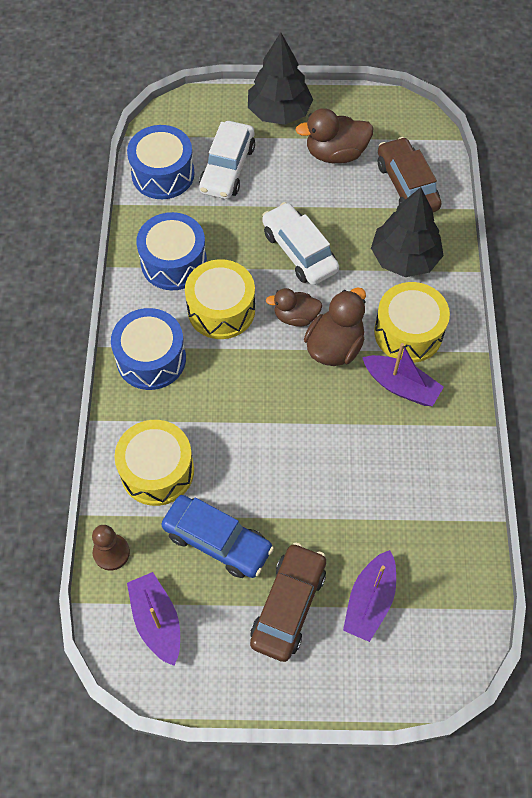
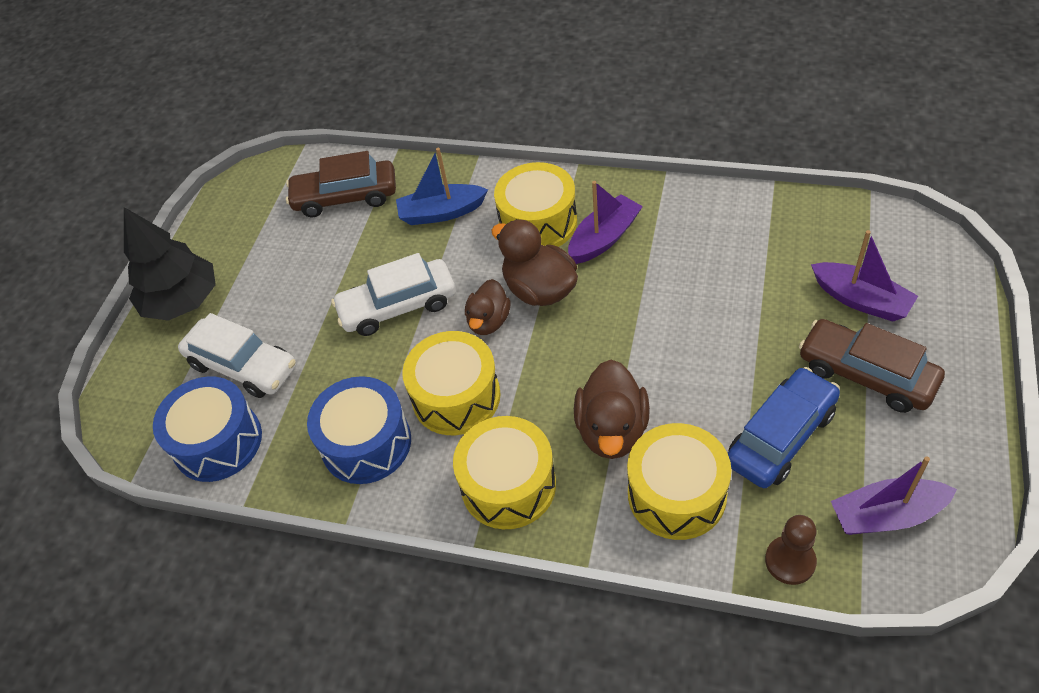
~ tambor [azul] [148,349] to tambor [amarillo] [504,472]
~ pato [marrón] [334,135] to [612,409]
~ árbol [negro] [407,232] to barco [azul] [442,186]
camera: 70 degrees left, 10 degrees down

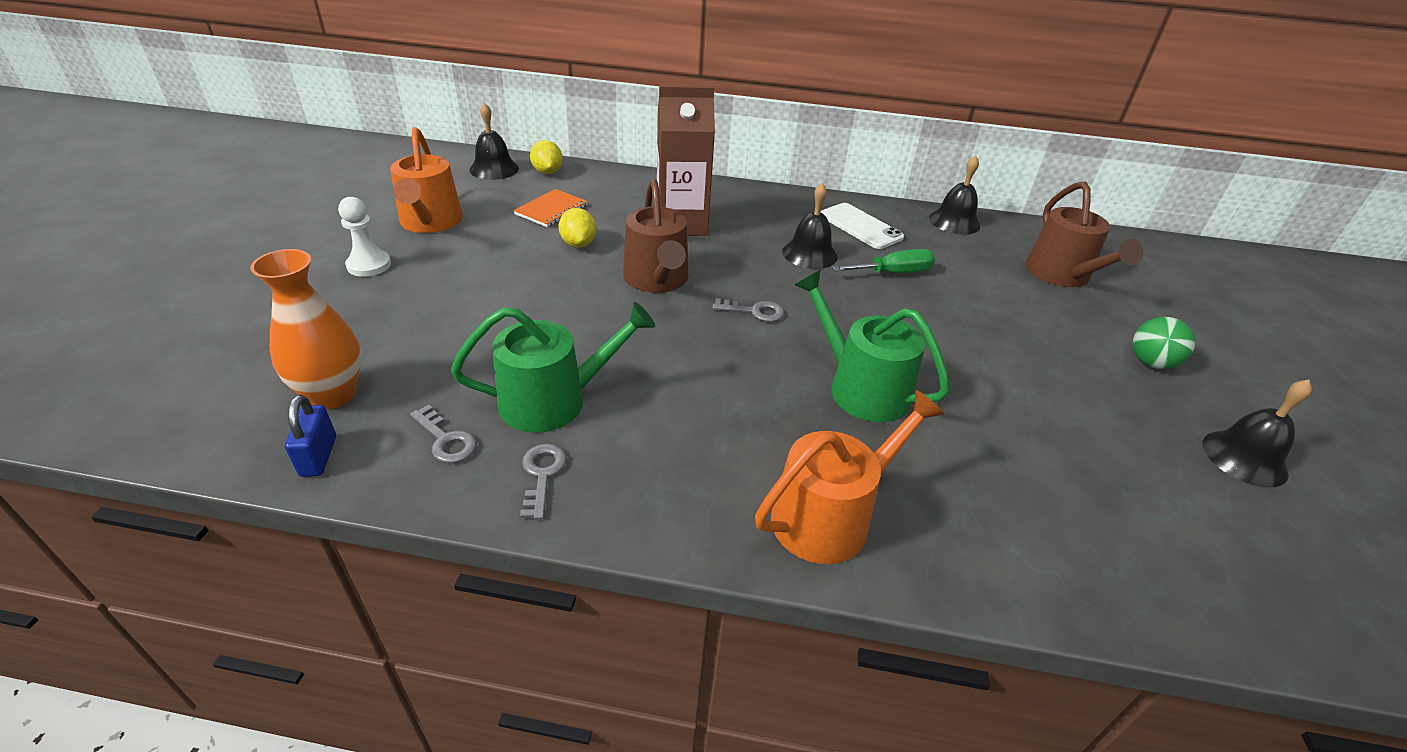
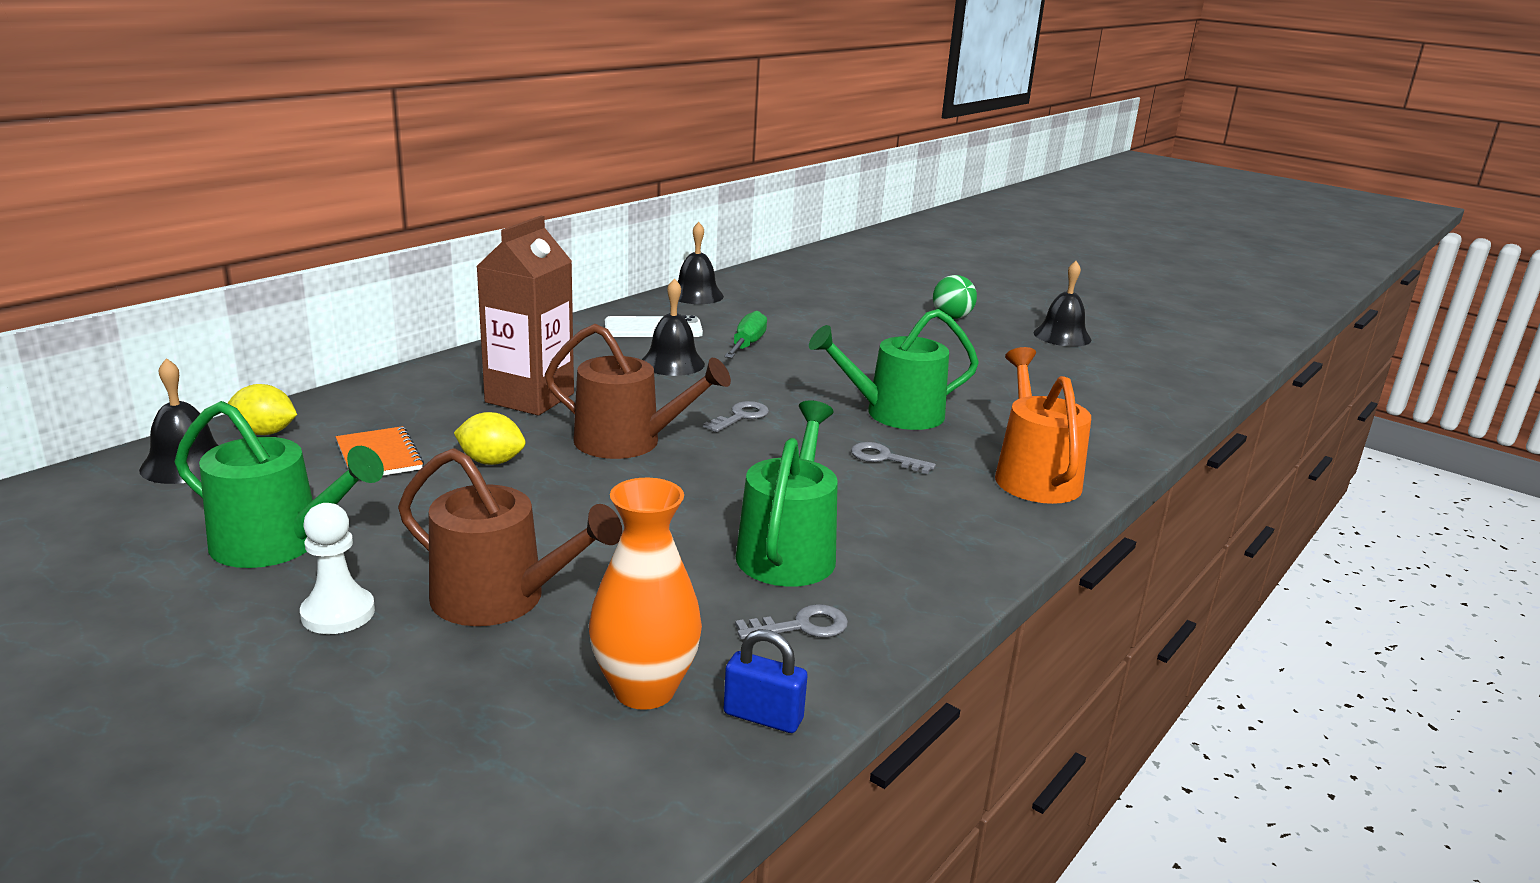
~ regadera [naranja] [426,180] to regadera [verde] [279,484]
~ llave [gris] [543,482] to [893,458]
~ regadera [marrón] [1084,234] to [510,537]
camera: 60 degrees left, 15 degrees down

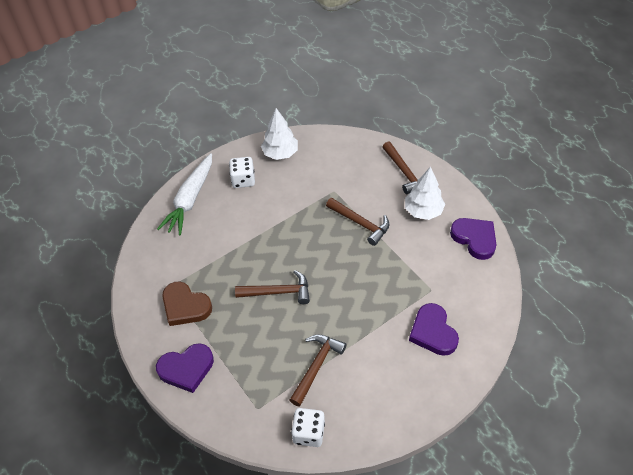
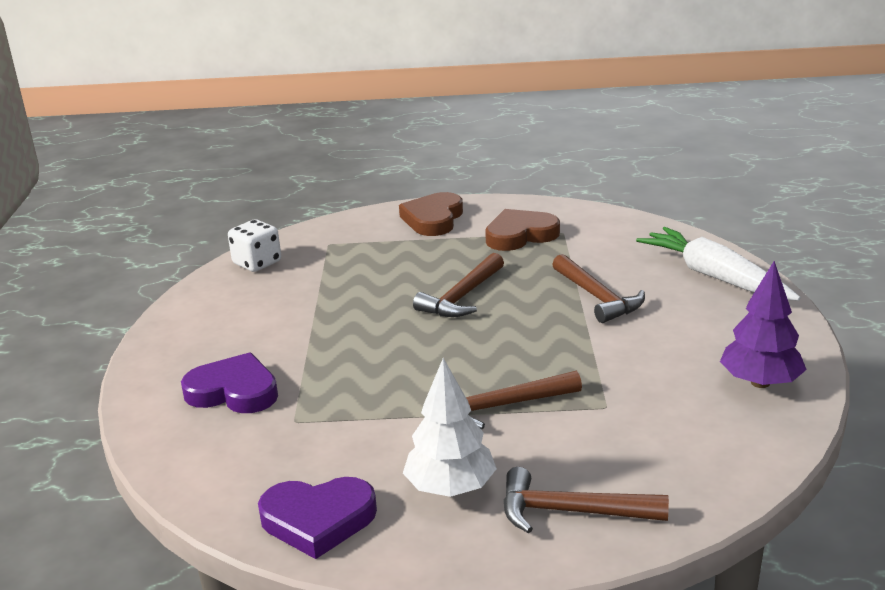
~ corazón [morado] [185,368] to corazón [marrón] [431,214]
- dado [blanco] [242,172]
~ árbol [blanco] [279,134] to árbol [morado] [763,324]
~ martillo [marrón] [318,371] to [598,288]
camera: 125 degrees right, 25 degrees down

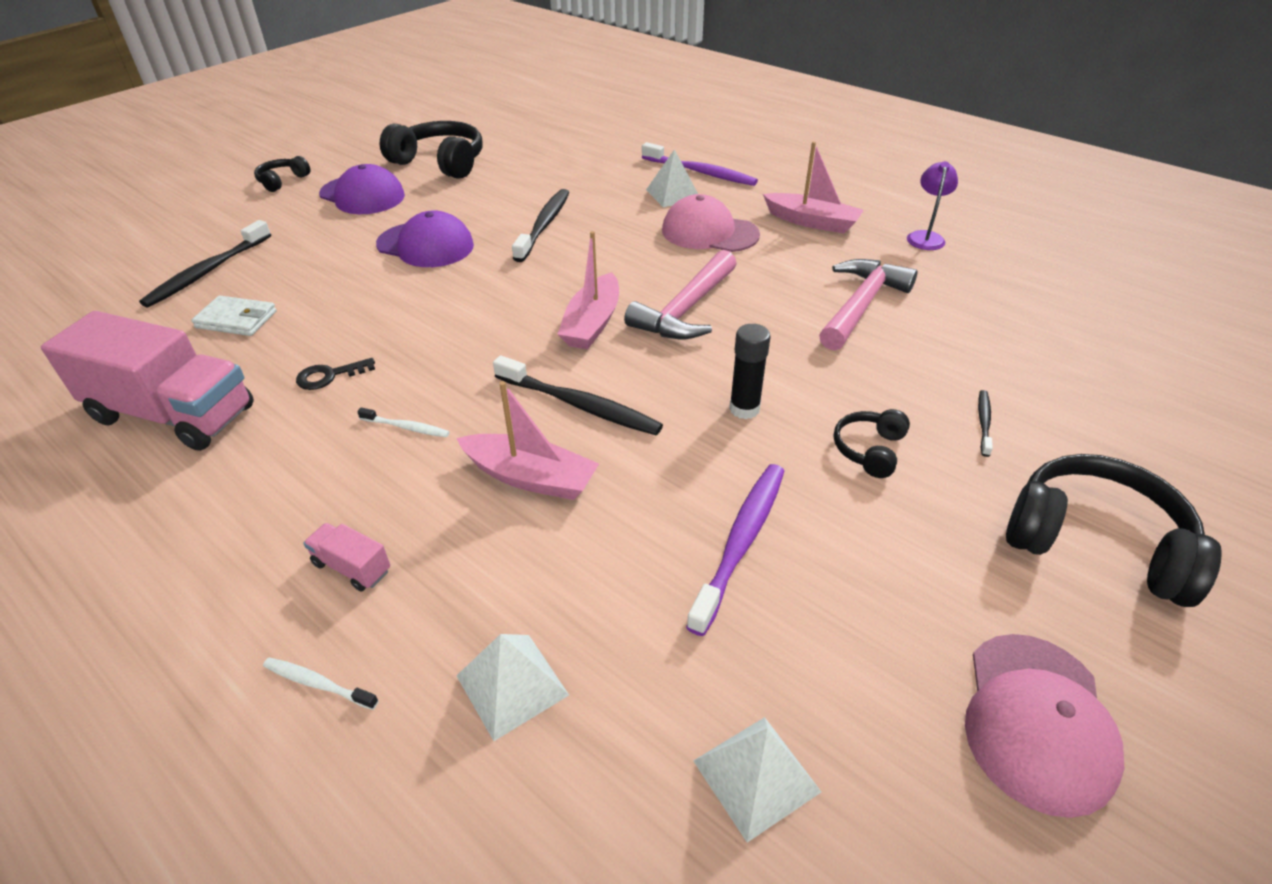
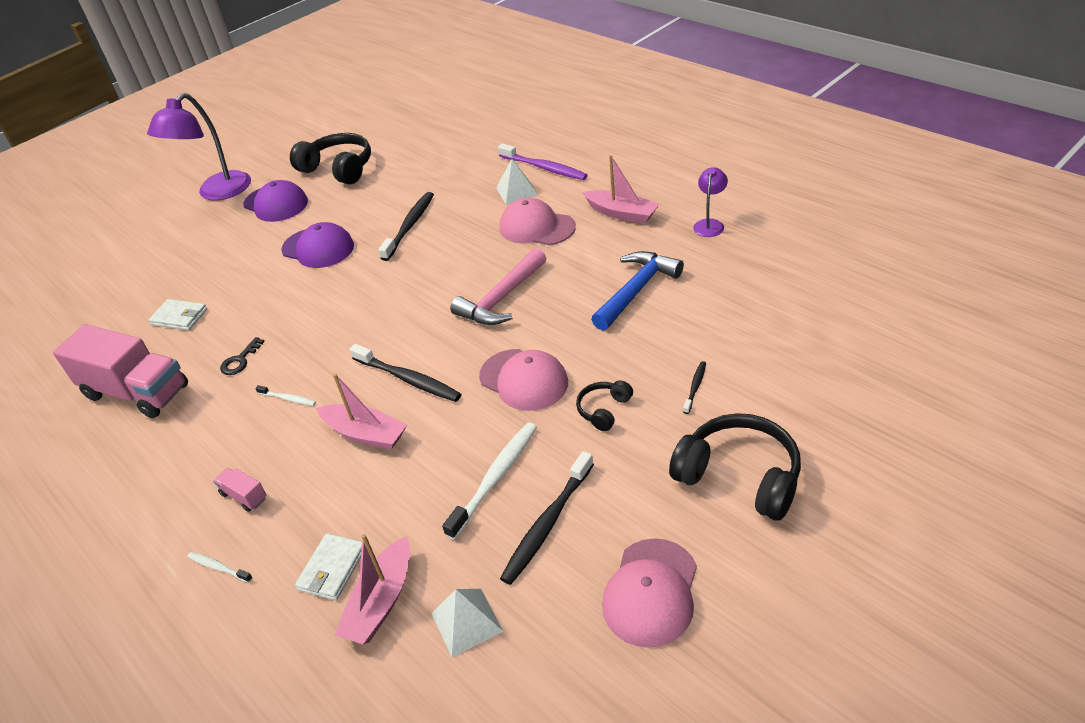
~ cepillo de dientes [negro] [205,263] to [547,518]
~ auriculares [negro] [282,174] to lámpara [morado] [199,147]
~ llave [negro] [335,374] = [242,356] 45 degrees counterclockwise
~ pirámide [blanco] [512,687] to cartera [blanco] [328,566]
~ barco [rosa] [588,290] to [372,589]
~ cepillo de dientes [morado] [735,550] to cepillo de dientes [blanco] [489,481]
~ barra de pegamento [negro] [750,371] to gorra [rosa] [523,380]
~ martillo [rosa] [868,305] to martillo [azul] [637,290]
camera: 10 degrees right, 0 degrees up

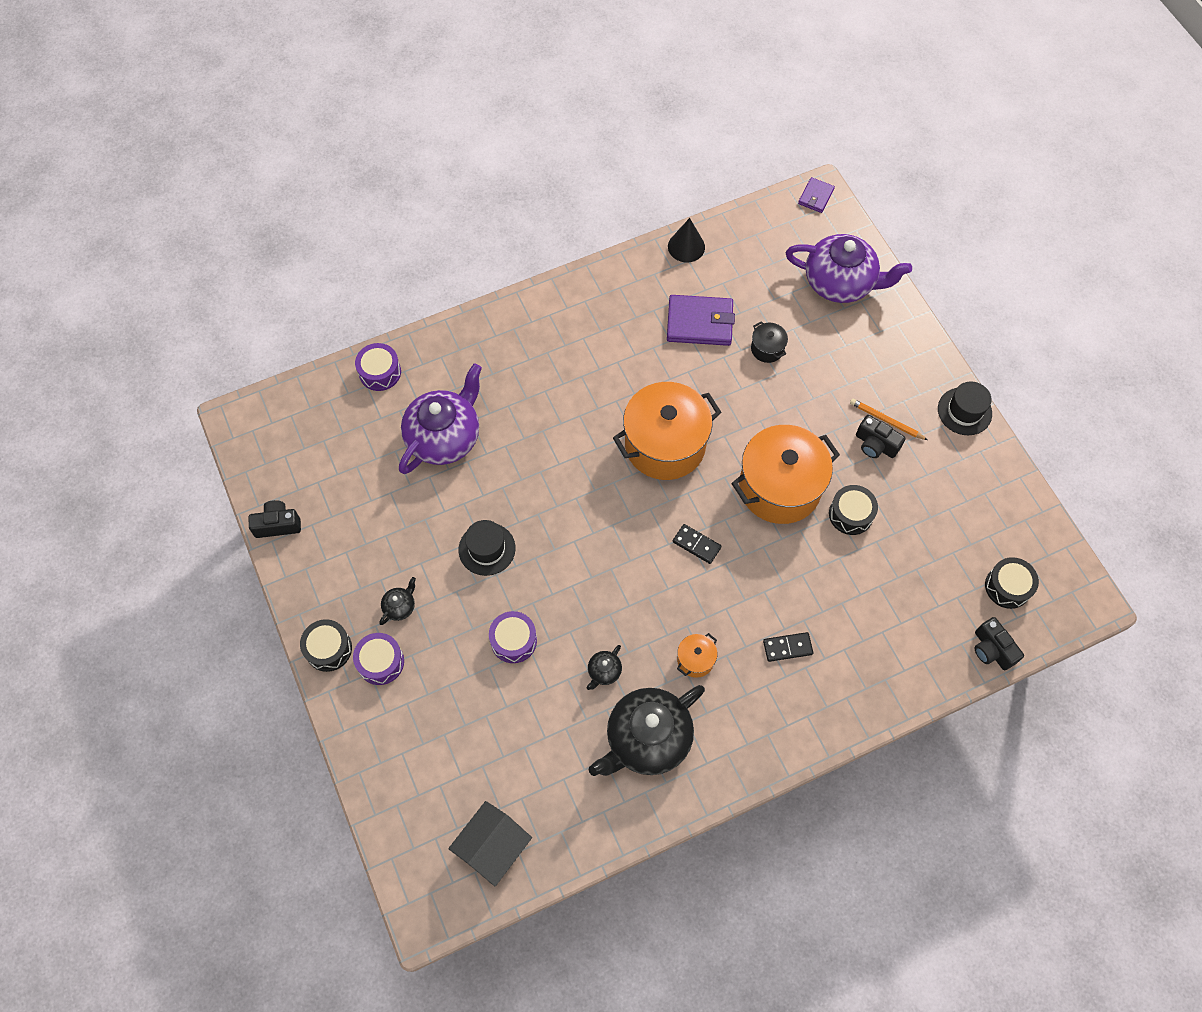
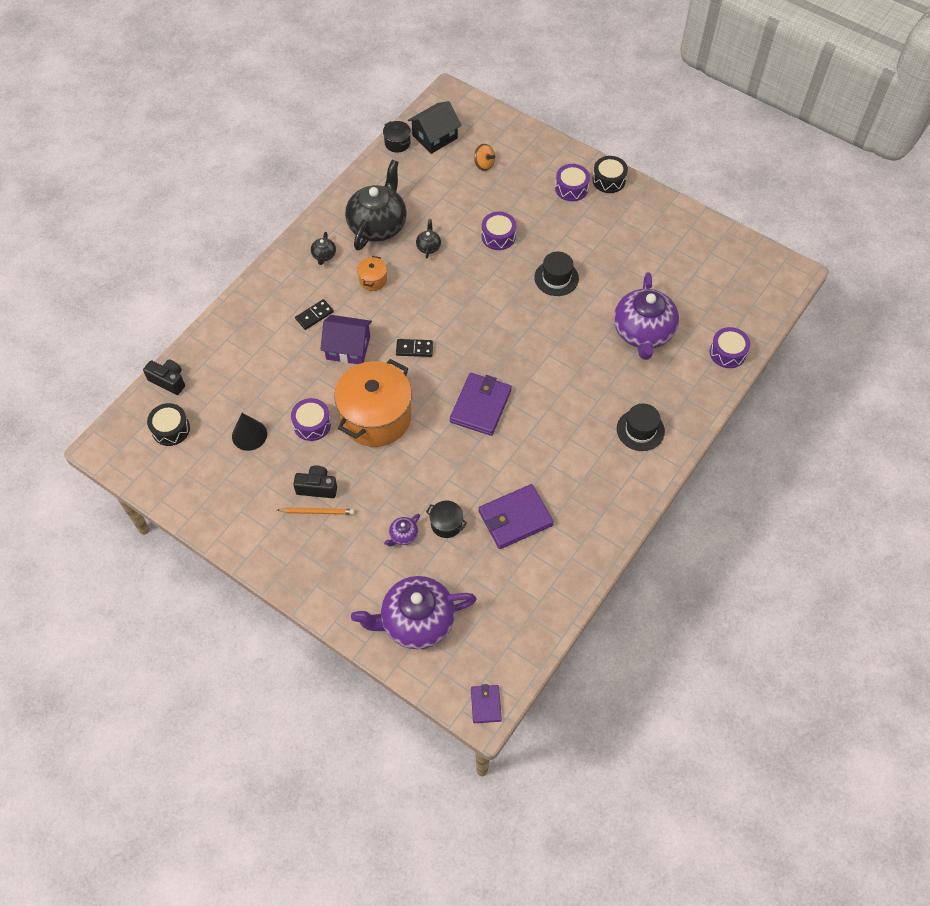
- cámara [negro] [275,519]
~ tetera [negro] [397,601] to [323,248]
~ casa [negro] [490,843] = [435,127] 45 degrees clockwise
~ olla [naranja] [667,431] to cartera [morado] [481,404]
~ cono [negro] [686,240] to [249,432]
~ tambor [negro] [853,510] to tambor [morado] [311,419]
~ sombrero [negro] [965,408] to [641,427]
+ casa [morado] [346,339]
+ olla [negro] [397,137]
+ tetera [morado] [402,530]
+ peonza [naranja] [484,157]
camera: 150 degrees right, 5 degrees down

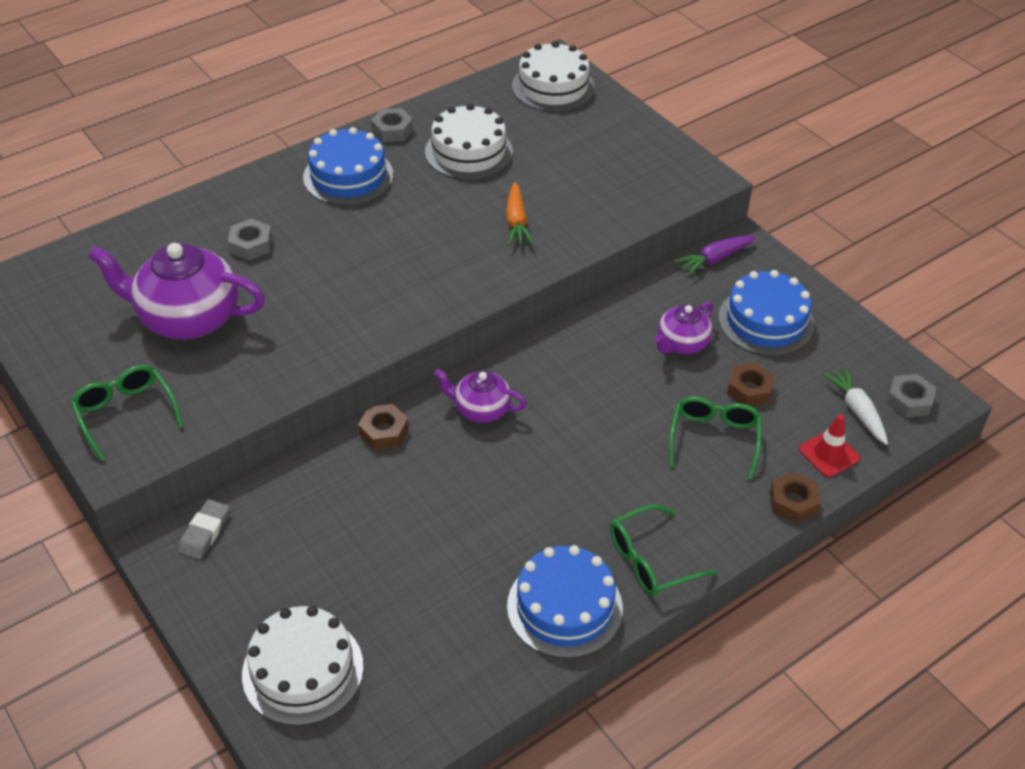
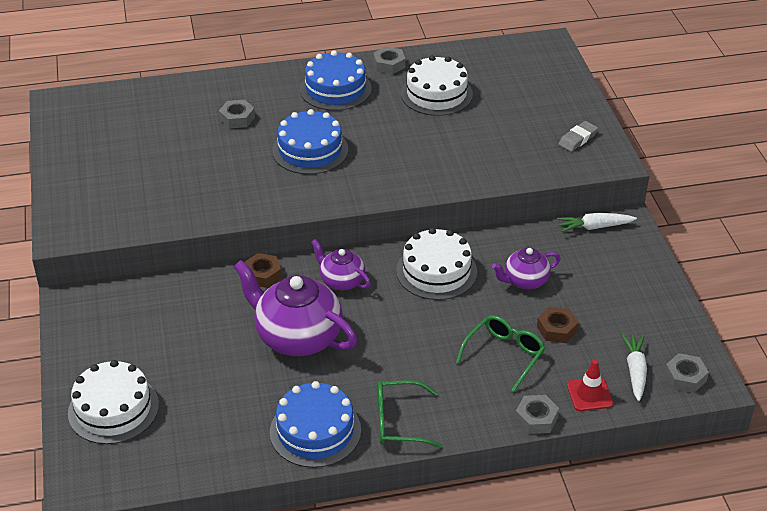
- gafas [verde] [127,413]
~ tetera [morado] [176,291] to [295,308]
~ goma de borrar [gris] [204,529] to [578,136]
- zanahoria [naranja] [520,213]
~ tarta [blanco] [553,76] to [436,264]
~ zanahoria [morado] [715,255] to zanahoria [blanco] [597,222]
~ tarta [azul] [766,313] to [310,141]
~ tuerca [marrón] [795,497] to tuerca [gris] [537,414]
camera: 25 degrees right, 5 degrees down

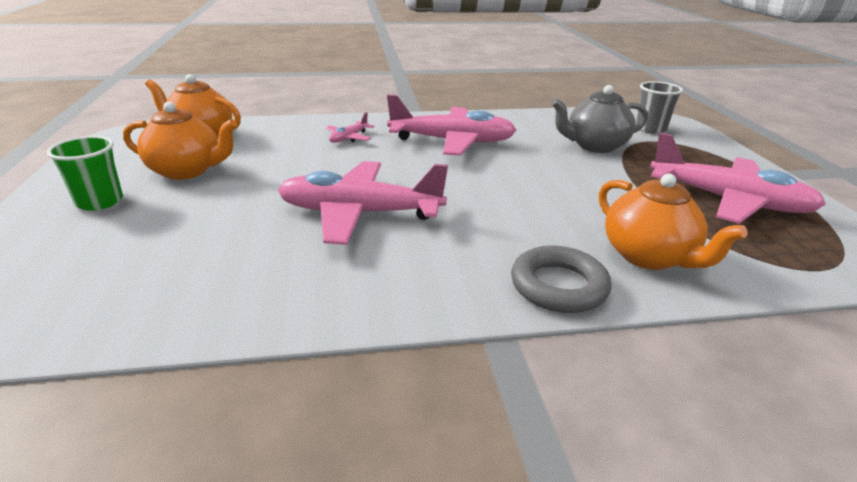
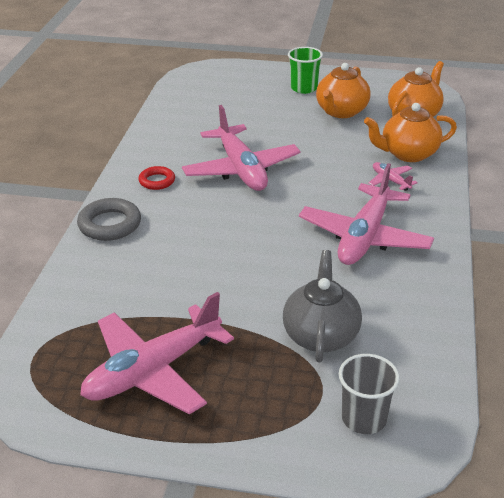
~ avión [rosa] [363,203] = [241,148] 135 degrees clockwise
~ tetera [naranja] [673,221] to [410,132]
+ anillo [rojo] [156,178]
camera: 110 degrees right, 5 degrees up

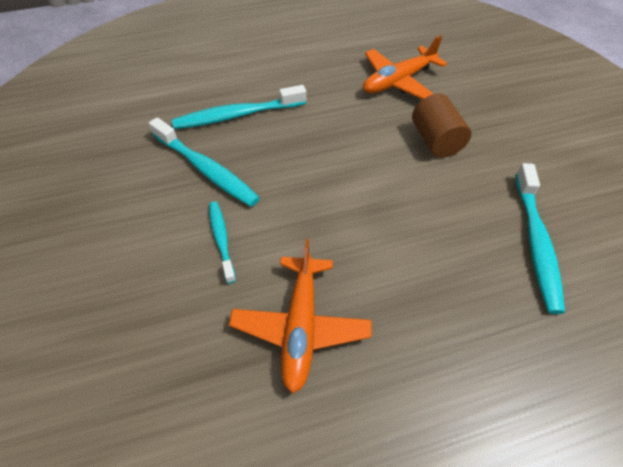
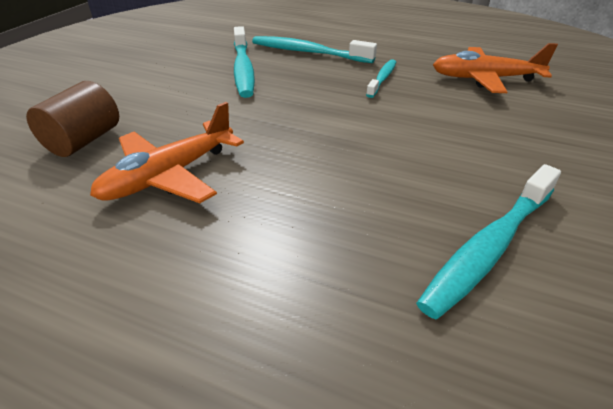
~ cepillo de dientes [turquesa] [222,242] to [381,78]
~ cilindro [marrón] [442,126] to [72,119]
camera: 40 degrees right, 15 degrees down

